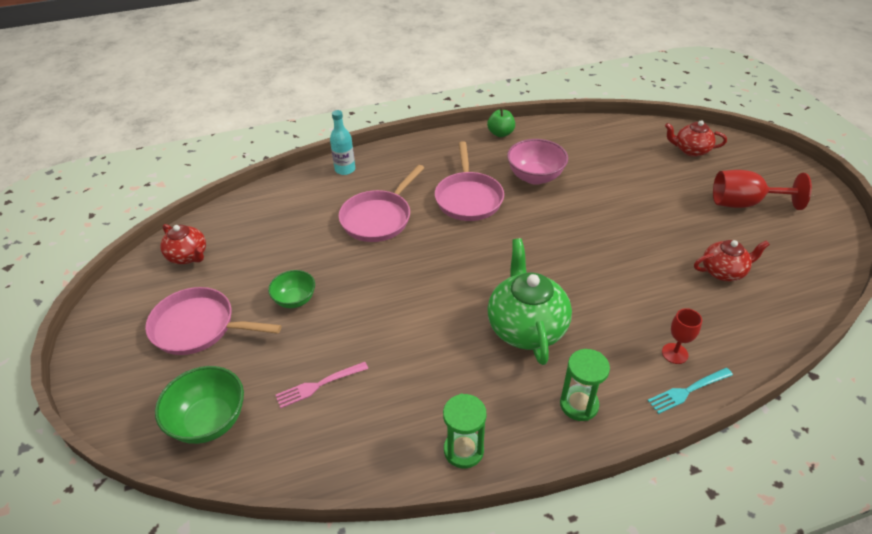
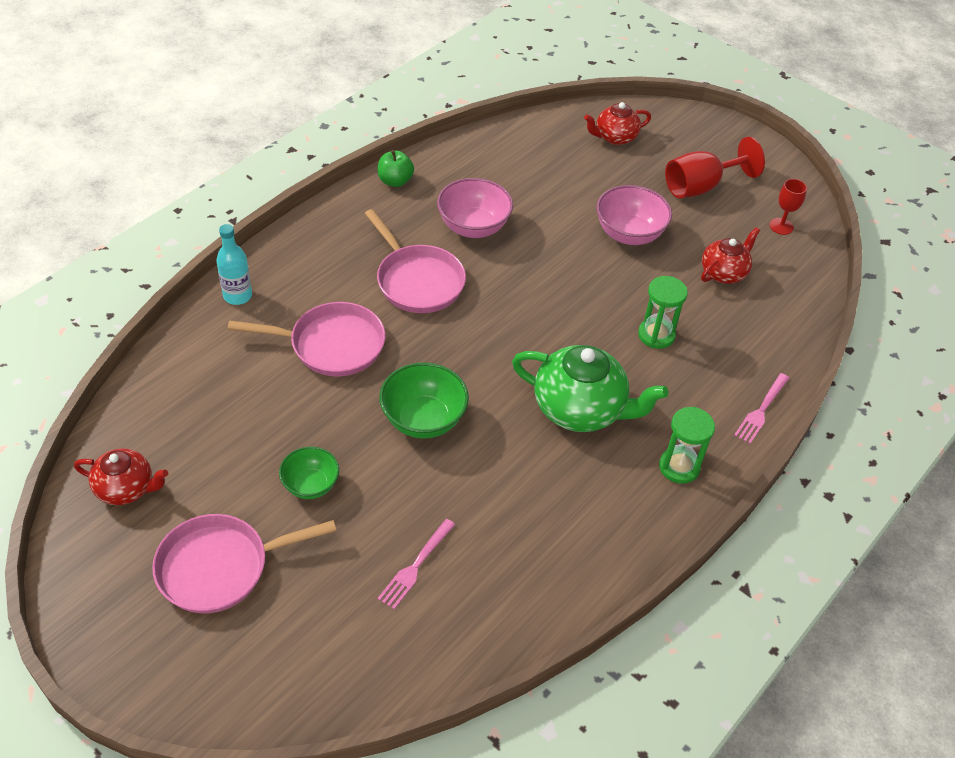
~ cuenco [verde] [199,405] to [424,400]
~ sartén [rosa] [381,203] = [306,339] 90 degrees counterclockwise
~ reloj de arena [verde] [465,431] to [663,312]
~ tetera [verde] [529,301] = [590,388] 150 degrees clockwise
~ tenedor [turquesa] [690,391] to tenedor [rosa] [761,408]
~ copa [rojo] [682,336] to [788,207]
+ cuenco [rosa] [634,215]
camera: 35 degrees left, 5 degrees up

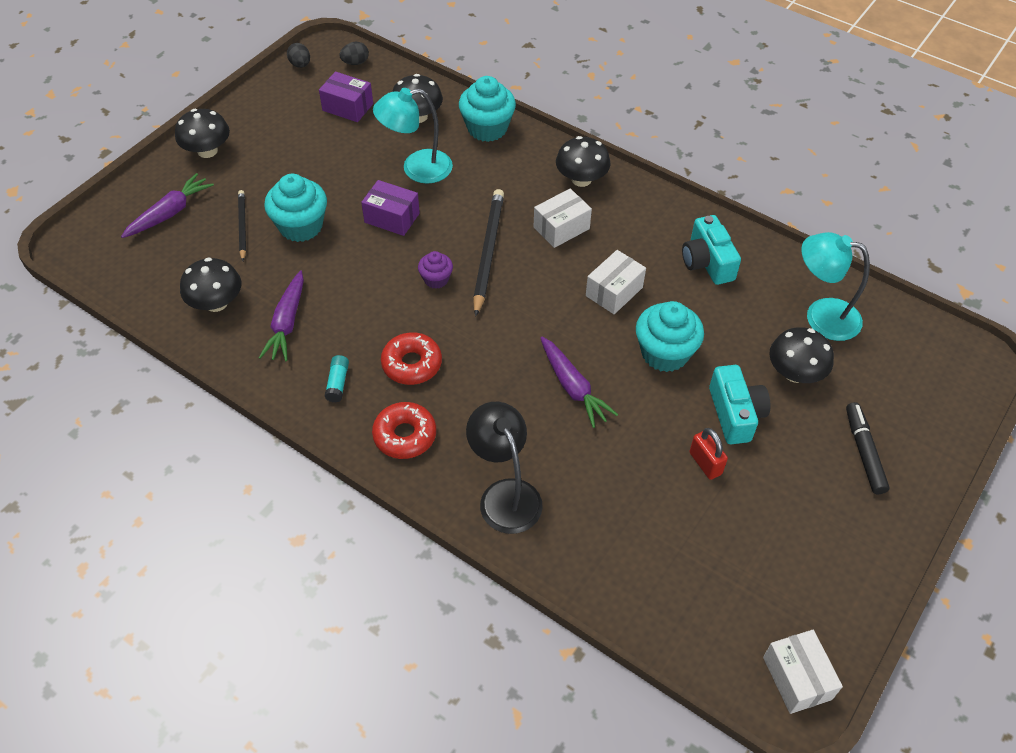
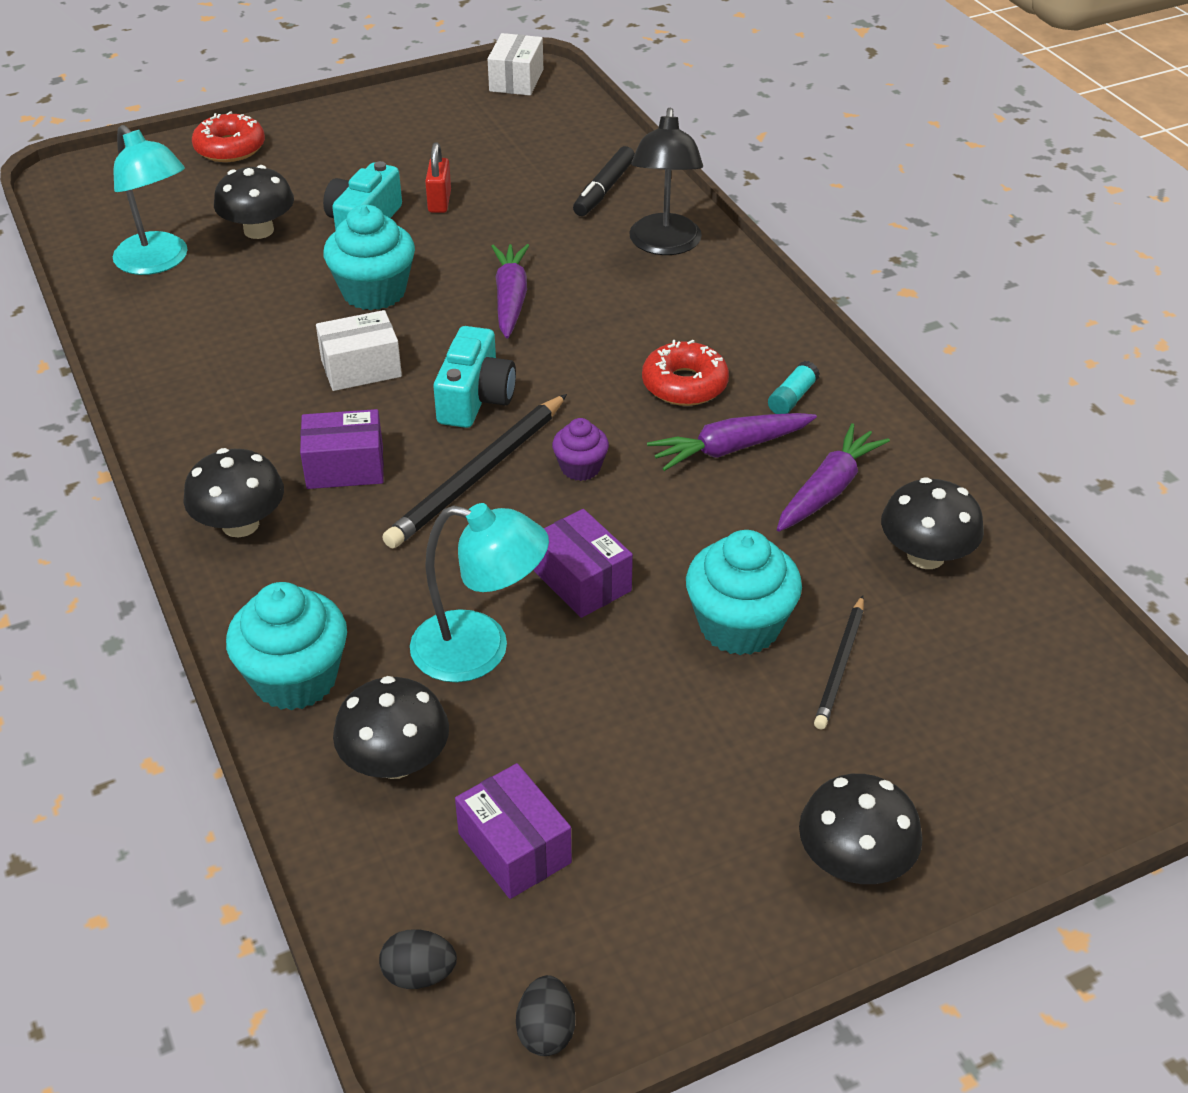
~ zanahoria [morado] [167,205] to [732,442]
~ rosquilla [rojo] [404,430] to [228,136]
~ caja [blanco] [562,218] to caja [morado] [342,449]
~ cámara [turquesa] [711,250] to [475,377]
~ rotulador [negro] [868,448] to [604,181]
camera: 150 degrees left, 10 degrees down

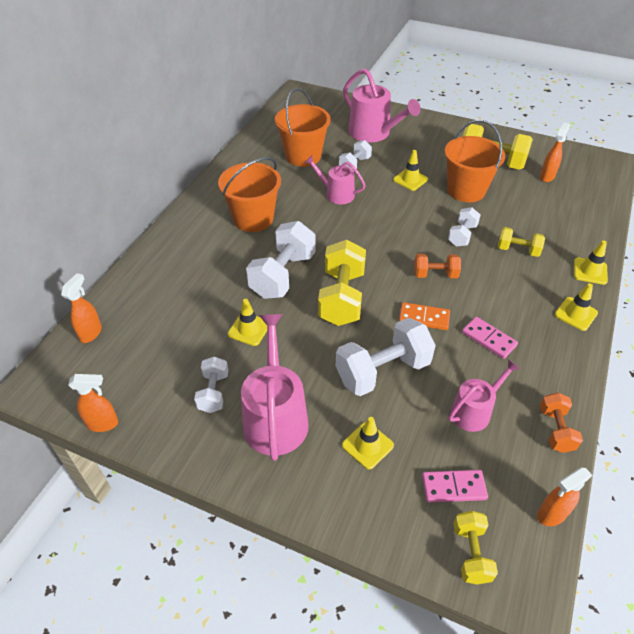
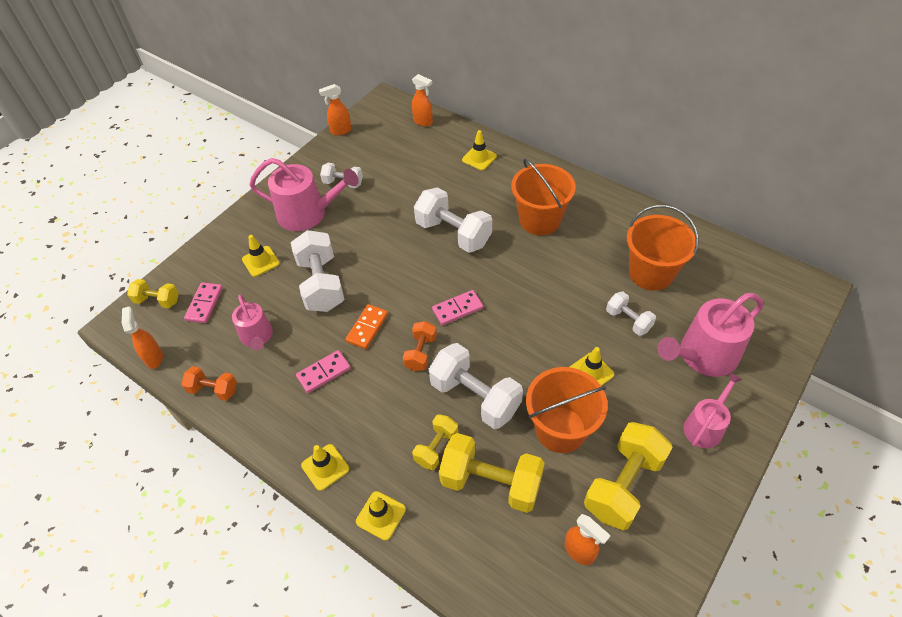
~ pulverizador [naranja] [93,403] = [335,110] 60 degrees clockwise
~ cono de tráfico [amarillo] [247,322] to [479,150]
~ regadera [rosa] [335,180] to [713,410]
~ mancuerna [amarillo] [342,283] to [492,473]
~ mancuerna [blanco] [464,227] = [476,386] x1.81
+ ficha de dominó [rosa] [457,307]
camera: 105 degrees right, 5 degrees up

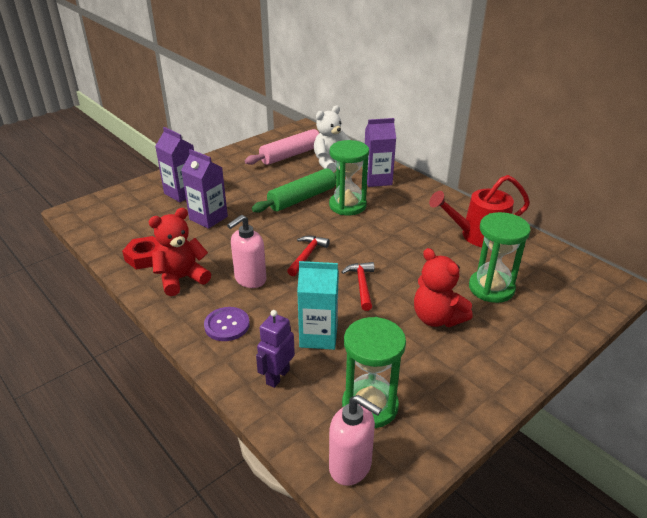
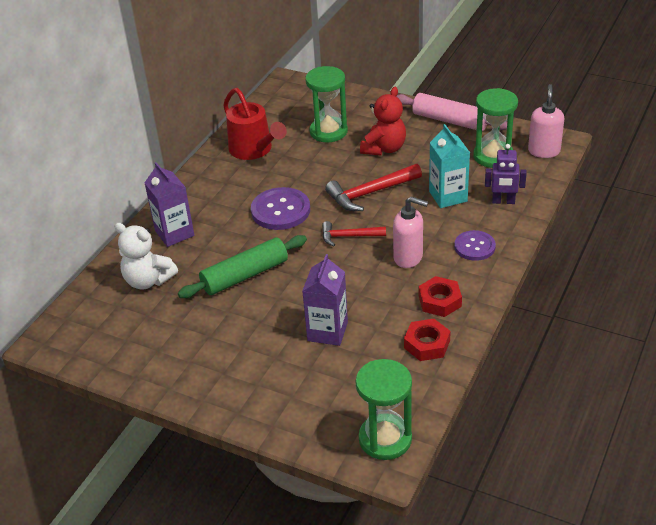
~ osito [rojo] [180,252] to tuerca [rojo] [440,296]
- cartón de leche [morado] [174,164]
~ rodillo [rosa] [282,147] to [451,112]
~ rodillo [verde] [294,190] = [242,266] 60 degrees counterclockwise
~ reloj de arena [verde] [349,177] to [384,409]
~ martillo [rojo] [358,286] = [373,187] x1.57
+ botón [morado] [280,208]
camera: 110 degrees left, 5 degrees up

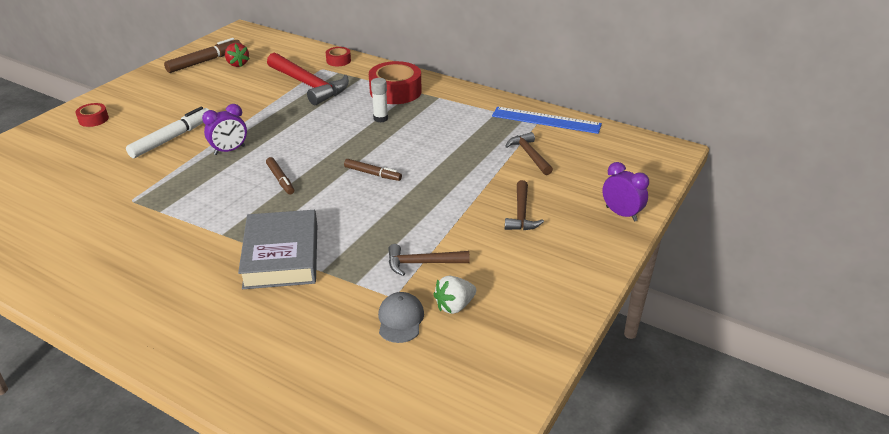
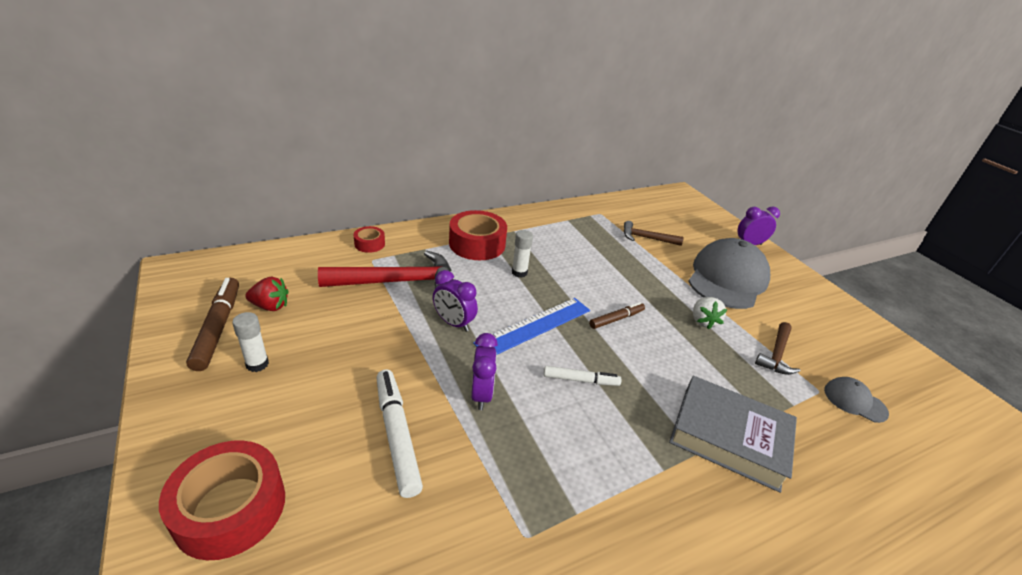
~ cinta adhesiva [rojo] [92,115] = [222,500] x1.97
~ rotulador [marrón] [280,176] to rotulador [blanco] [582,376]
~ fresa [blanco] [454,295] to [710,313]
~ regla [azul] [547,120] to [531,326]
~ martillo [marrón] [524,205] to gorra [gris] [729,273]
+ barra de pegamento [blanco] [250,342]
+ despertador [morado] [455,301]
camera: 60 degrees left, 0 degrees up

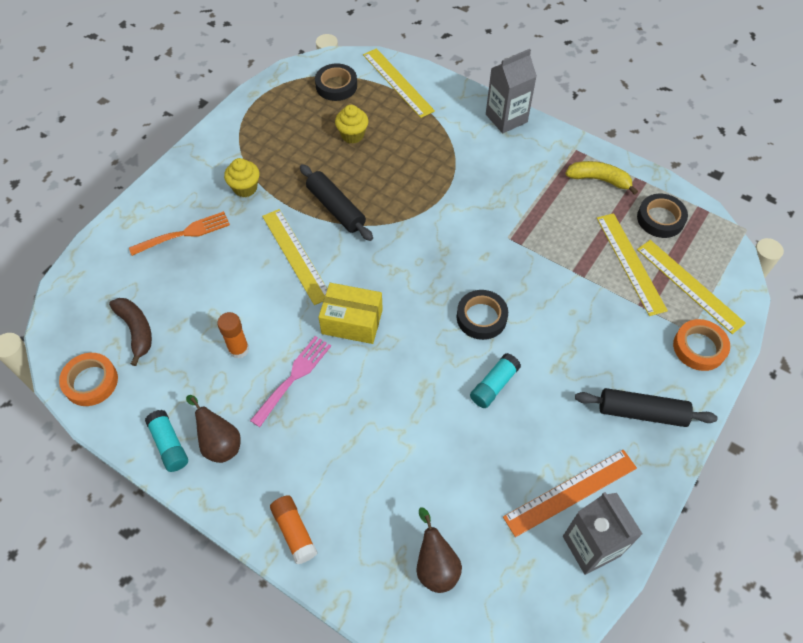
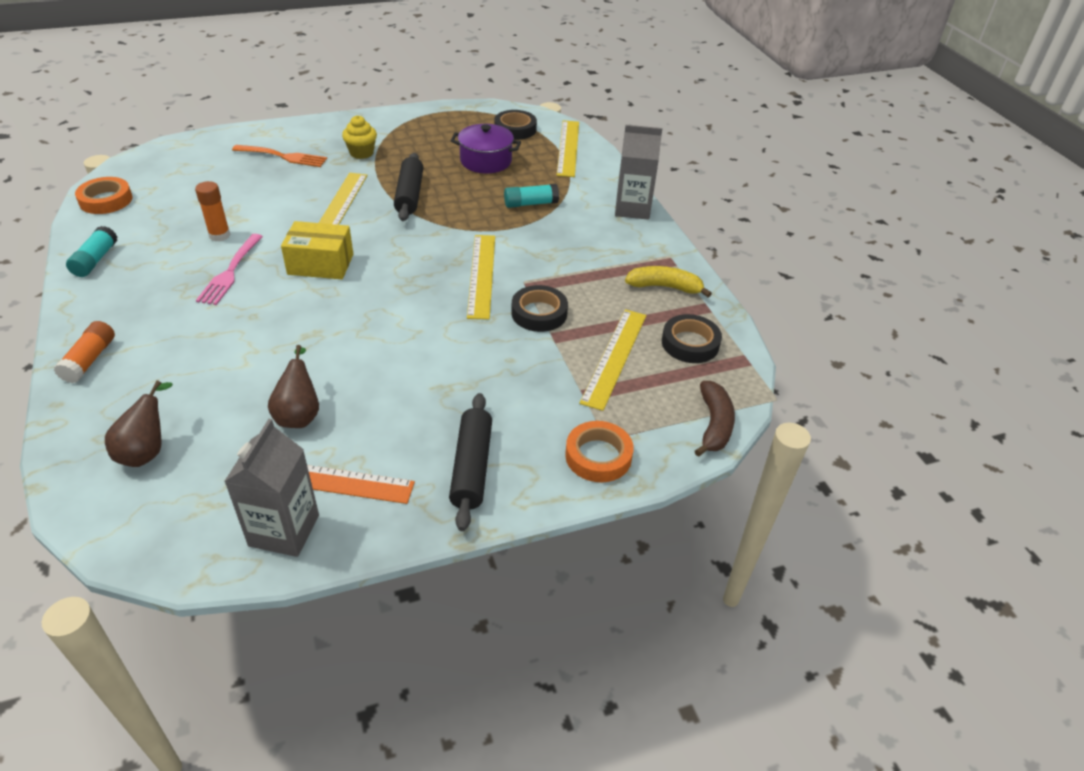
~ plátano [marrón] [130,332] to [715,419]
~ pera [marrón] [213,429] to [293,386]
~ tenedor [rosa] [290,381] = [229,269] 120 degrees clockwise
~ caja [amarillo] [351,313] = [317,250] 45 degrees counterclockwise
~ magdalena [amarillo] [351,124] to olla [morado] [485,148]
~ cinta adhesiva [negro] [482,315] to [539,308]
~ barra de pegamento [turquesa] [495,380] to [531,196]
~ plátano [amarillo] [601,178] = [668,281] 45 degrees counterclockwise
~ rodillo [negro] [646,407] = [470,462] 45 degrees clockwise
~ regla [amarillo] [691,287] to [481,277]
camera: 35 degrees right, 15 degrees down

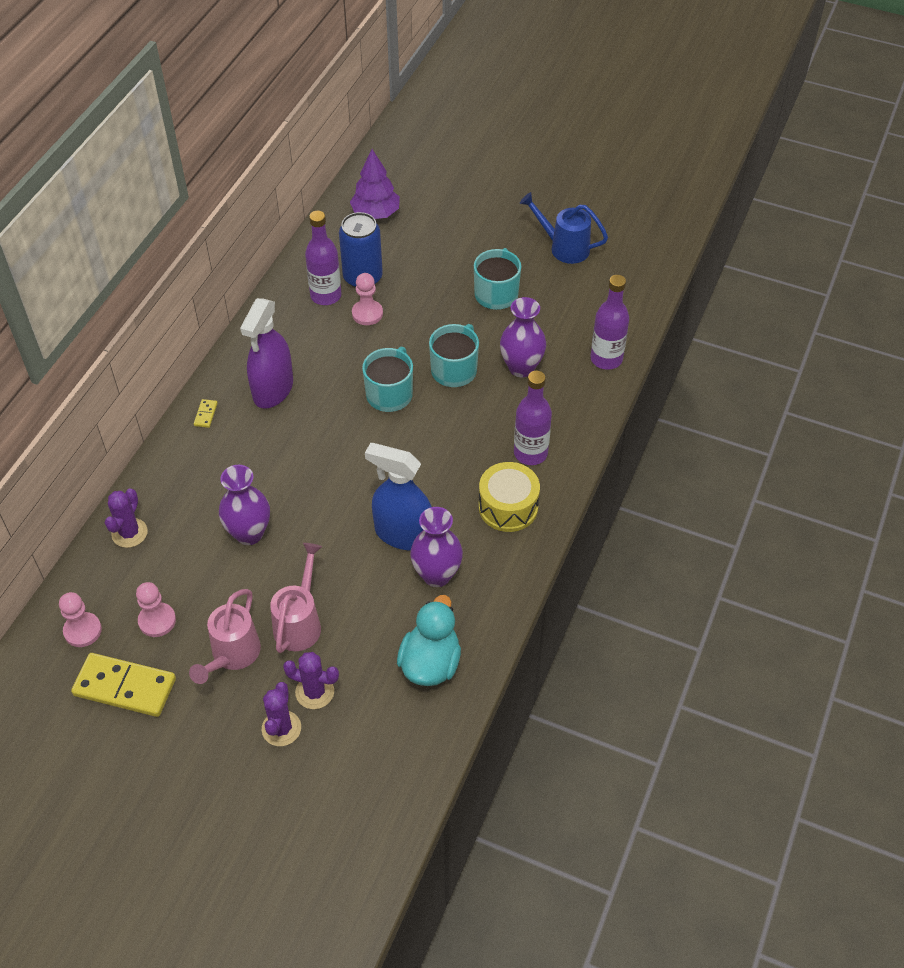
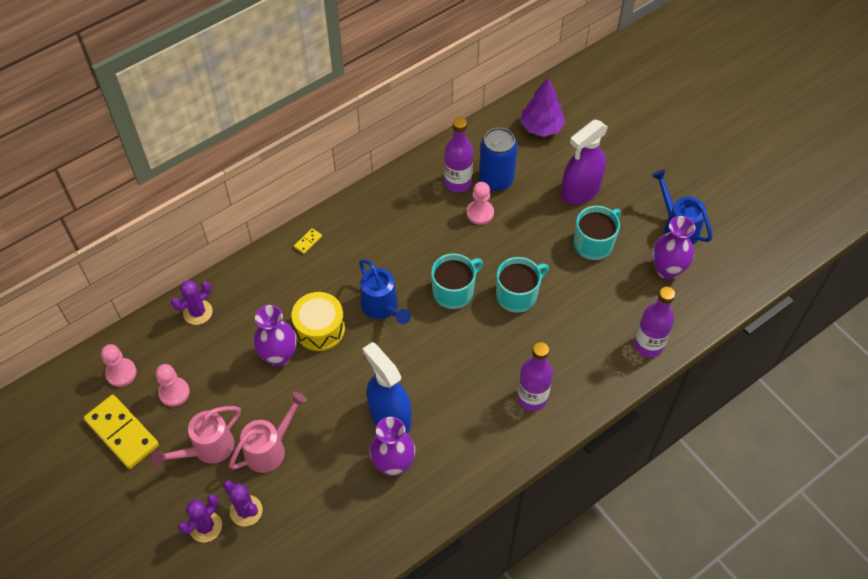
~ pulverizador [morado] [266,353] to [584,162]
- pato [turquesa] [429,640]
~ tambor [amarillo] [509,497] to [318,321]
~ florero [morado] [523,337] to [673,247]
+ regadera [azul] [385,291]
camera: 30 degrees right, 5 degrees up

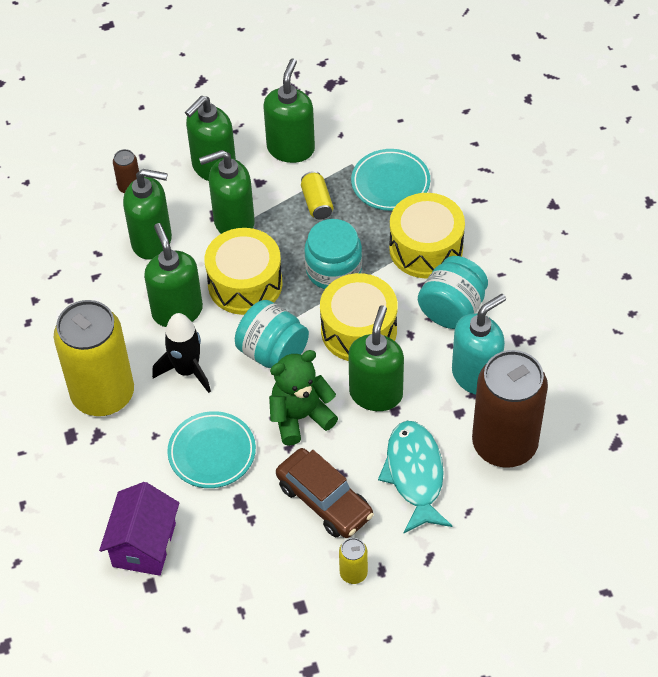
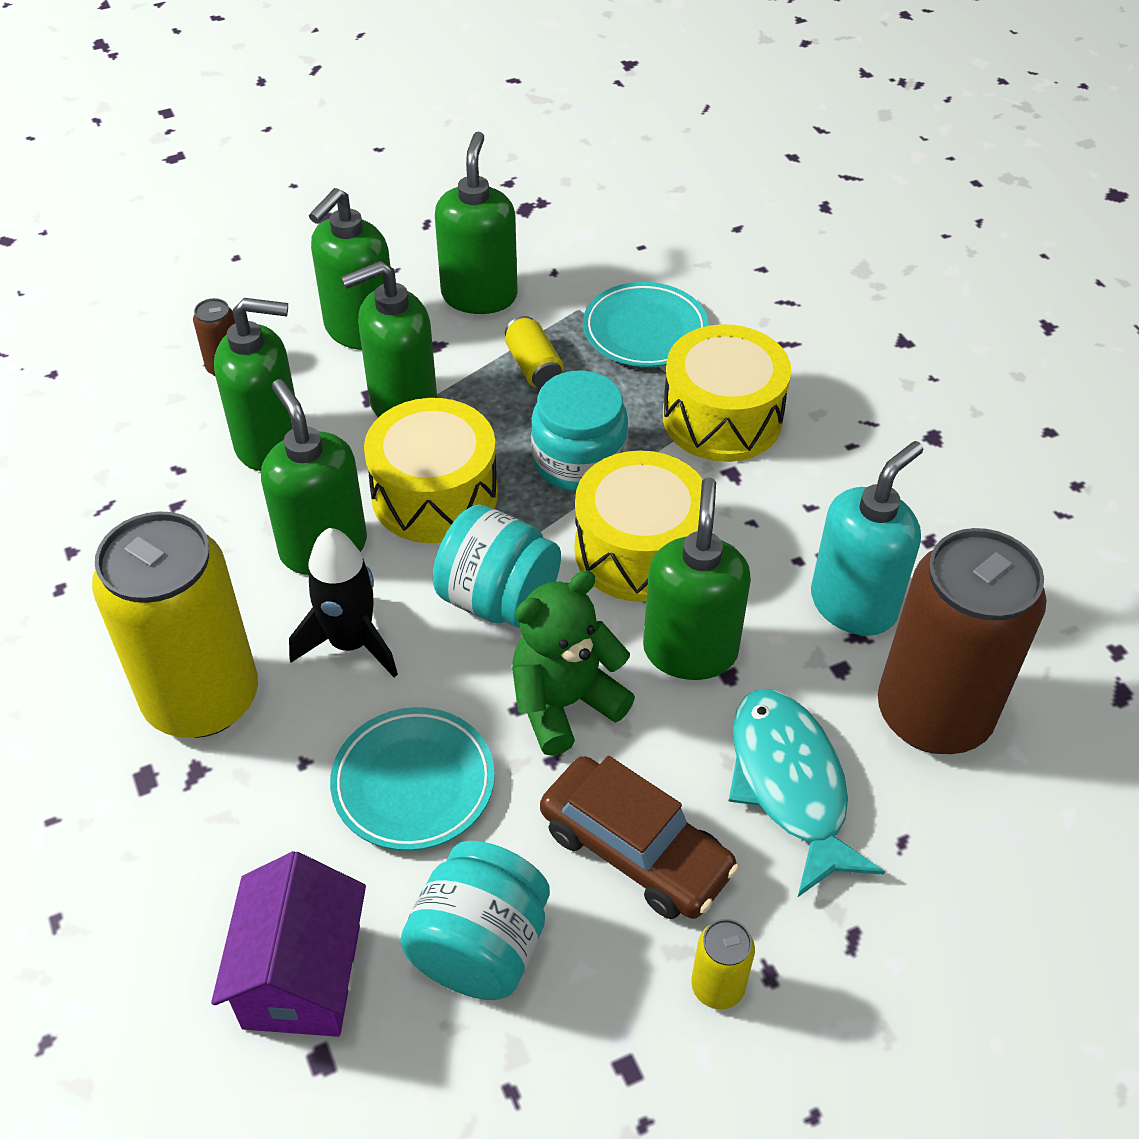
~ tarro [turquesa] [453,292] to [475,920]
camera: 10 degrees left, 5 degrees down

